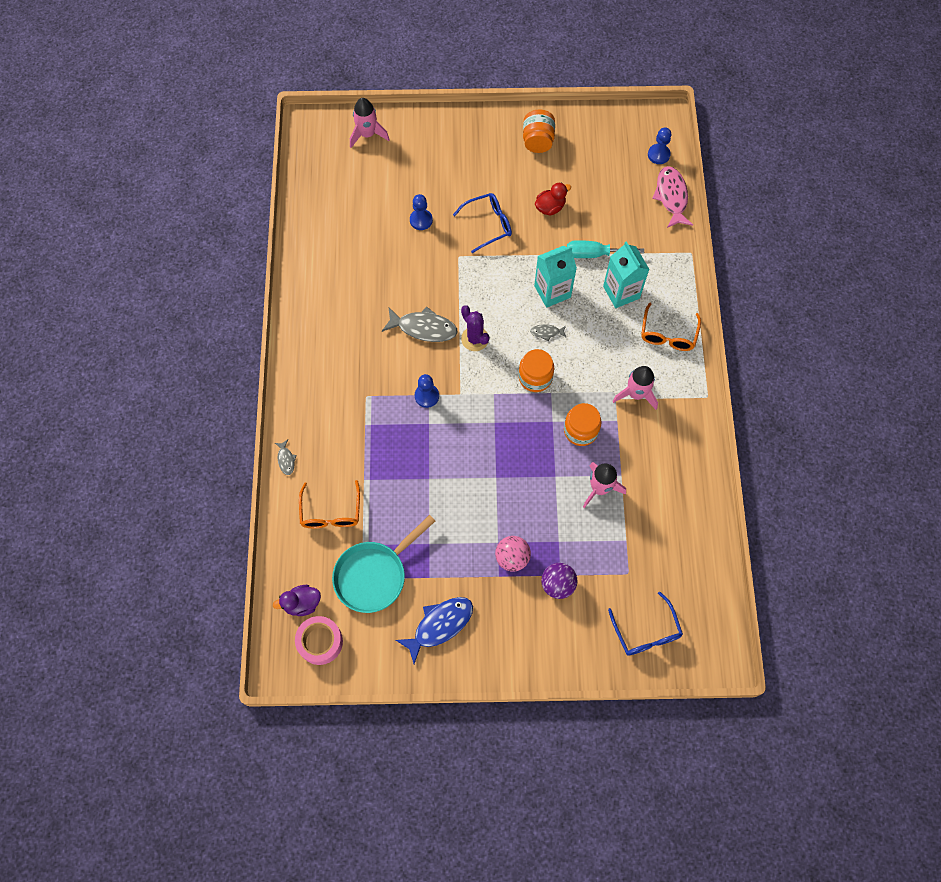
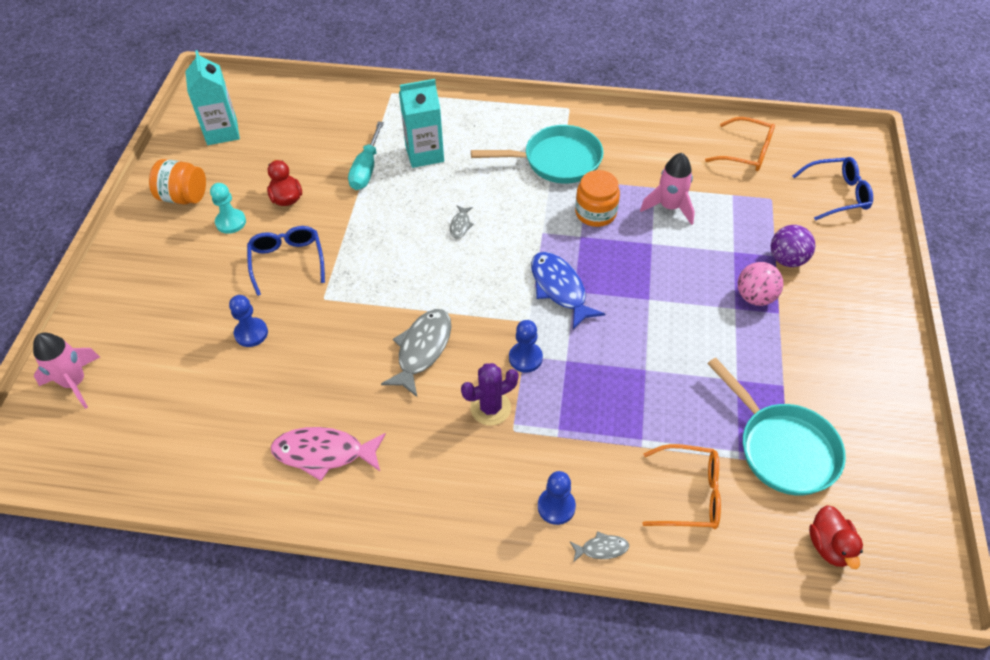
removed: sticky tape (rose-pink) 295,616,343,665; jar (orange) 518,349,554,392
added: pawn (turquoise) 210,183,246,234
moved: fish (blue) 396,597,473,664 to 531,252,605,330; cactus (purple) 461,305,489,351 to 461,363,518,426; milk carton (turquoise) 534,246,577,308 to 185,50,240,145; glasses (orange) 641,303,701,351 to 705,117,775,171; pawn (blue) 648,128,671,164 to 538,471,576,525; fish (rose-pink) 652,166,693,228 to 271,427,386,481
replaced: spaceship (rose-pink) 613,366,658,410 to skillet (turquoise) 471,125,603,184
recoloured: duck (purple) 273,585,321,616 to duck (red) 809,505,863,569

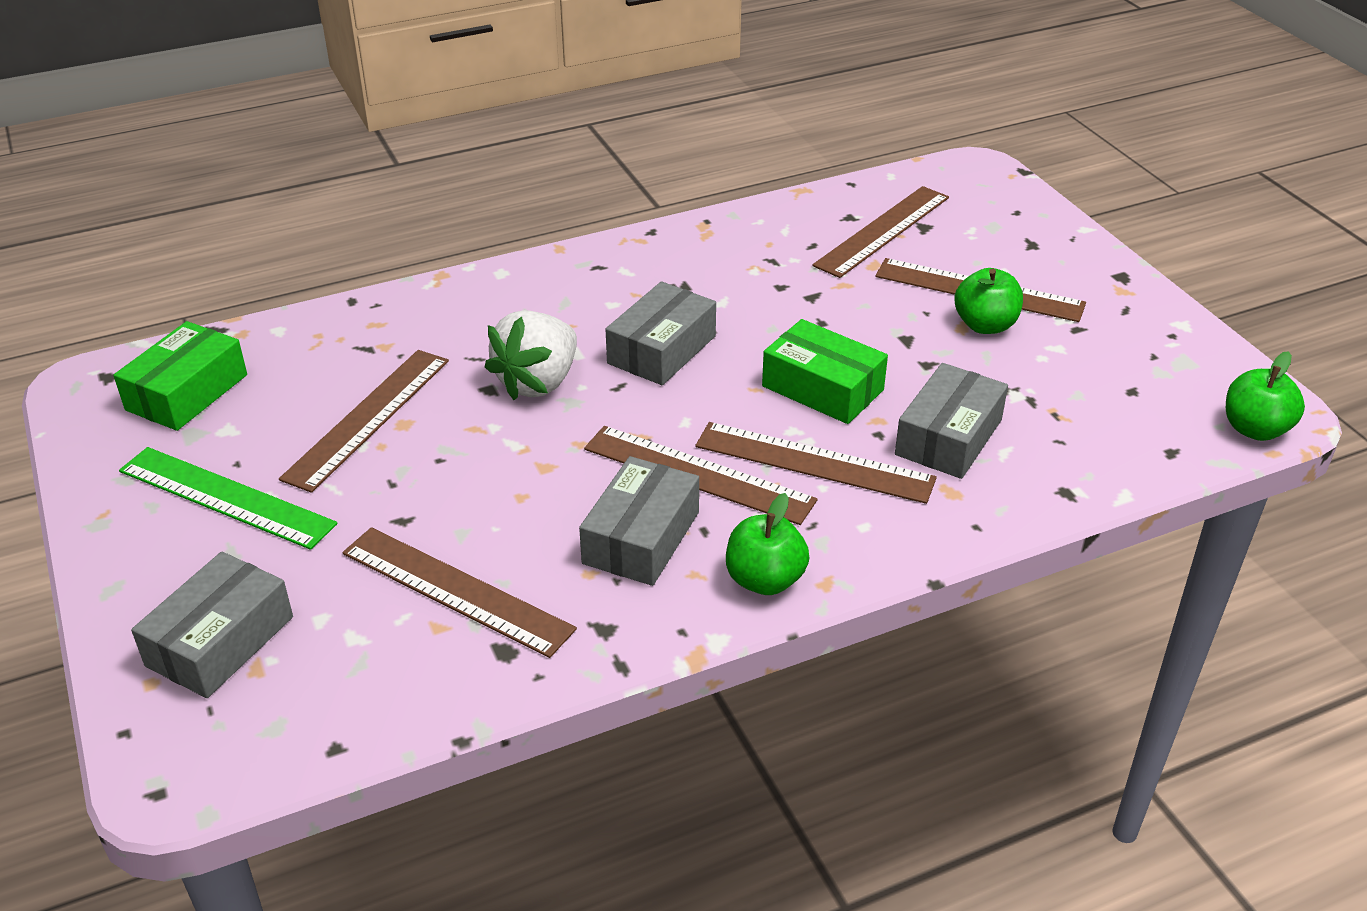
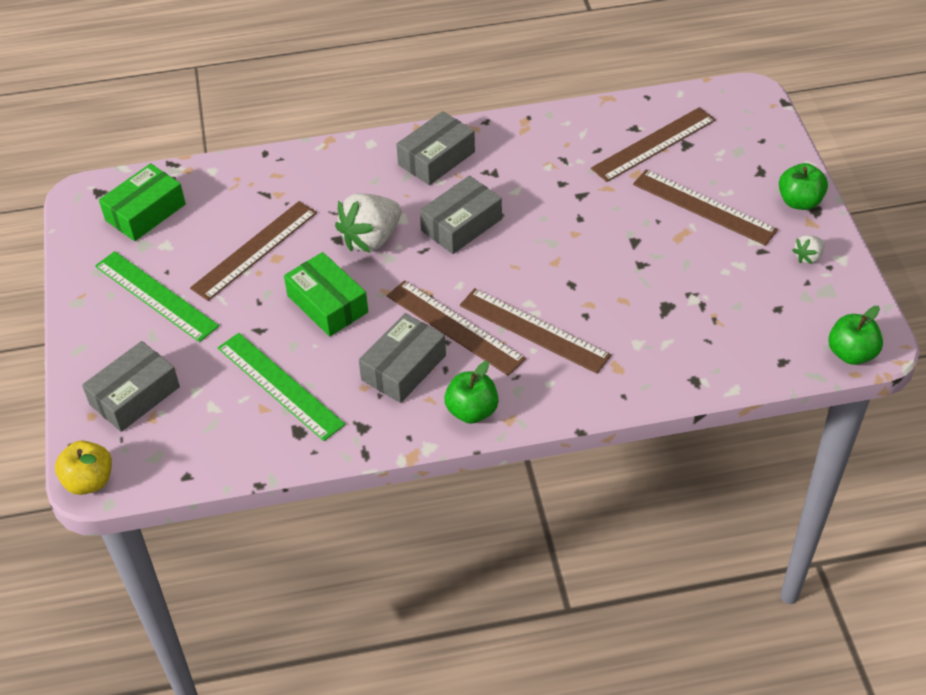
added: apple fruit (golden) 55,440,112,495; berry (white) 792,235,824,264
moved: package (emerald) 762,319,888,424 to 284,252,368,337; package (gray) 895,363,1008,479 to 396,111,475,185; apple fruit (emerald) 954,268,1023,334 to 779,163,828,210
recoloured: measuring stick (russet) 342,527,577,658 to measuring stick (emerald) 218,333,345,441

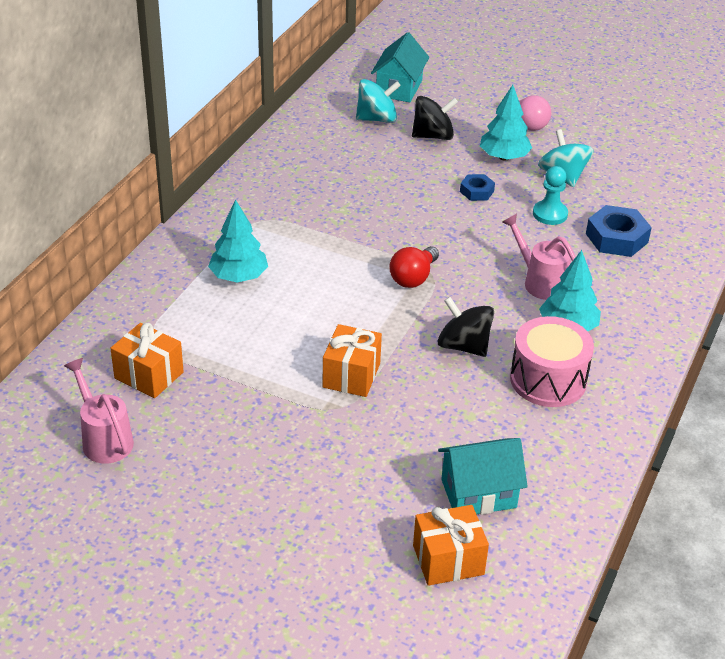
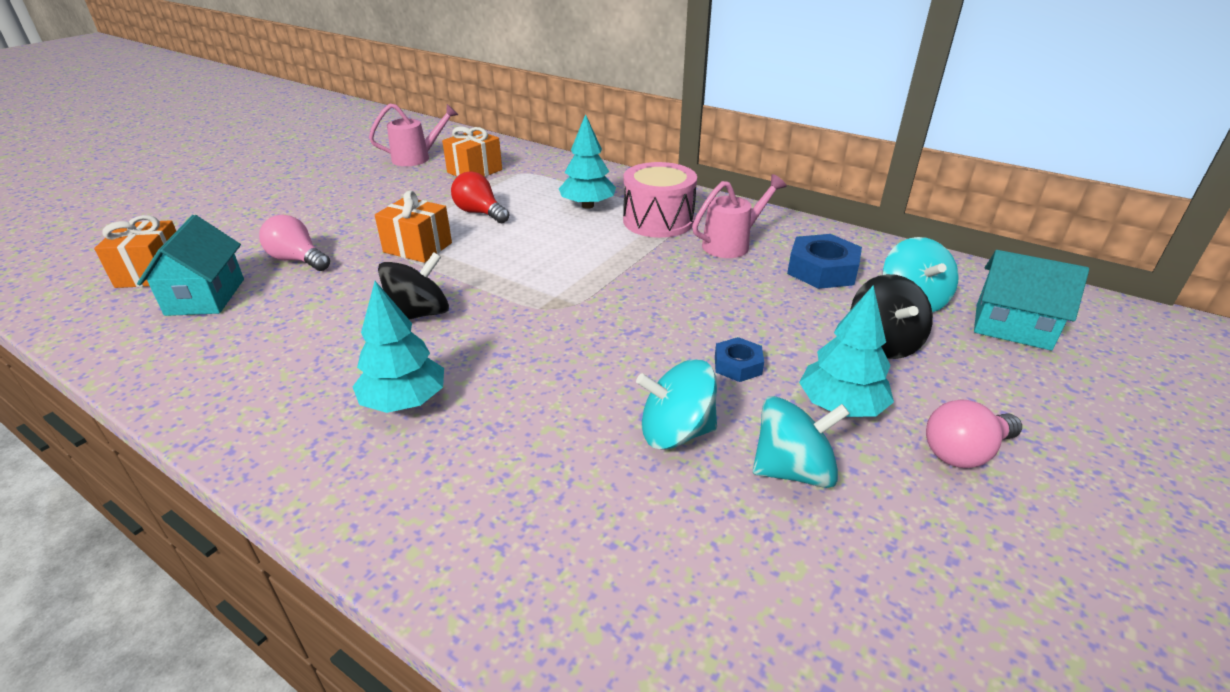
added: light bulb (rose-pink) 259,215,330,271
moved: light bulb (red) 389,246,439,288 to 451,172,509,224; watering can (rose-pink) 502,214,576,300 to 692,174,787,258; drum (rose-pink) 510,316,594,407 to 623,162,697,238; nut (blue) 586,205,652,257 to 787,234,862,289
replaced: pawn (turquoise) 533,166,568,225 to whirligig (turquoise) 636,360,717,450

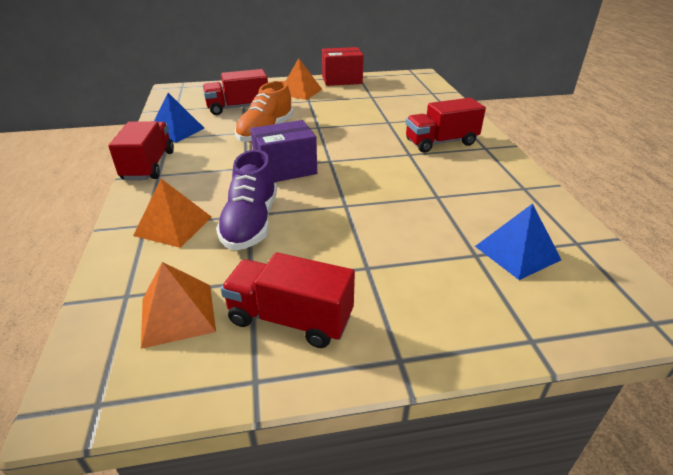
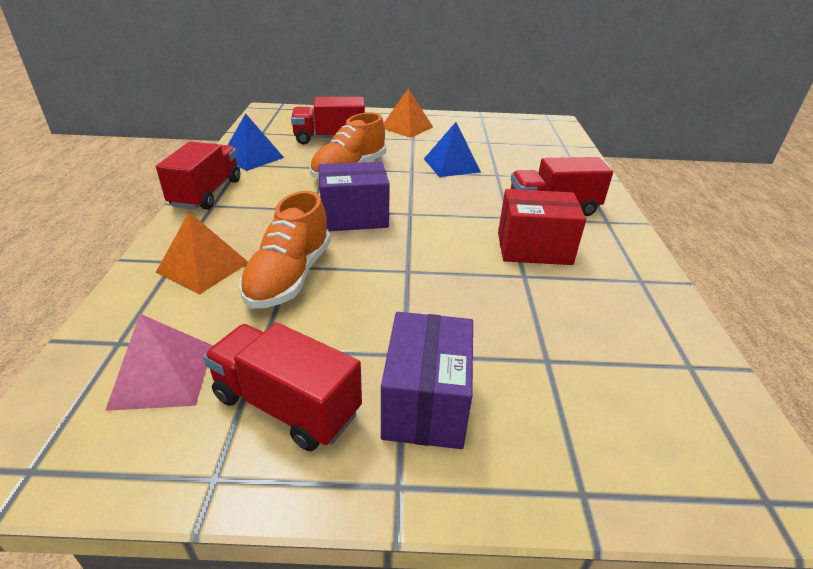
added: package (purple) 381,312,473,449
moved: package (red) 322,47,364,86 to 498,189,586,265; solid pyramid (blue) 475,203,561,280 to 424,122,481,177
recoloured: solid pyramid (orange) 141,262,216,349 to solid pyramid (rose-pink) 105,314,213,411; lace-up shoe (purple) 216,150,277,251 to lace-up shoe (orange) 239,191,331,308

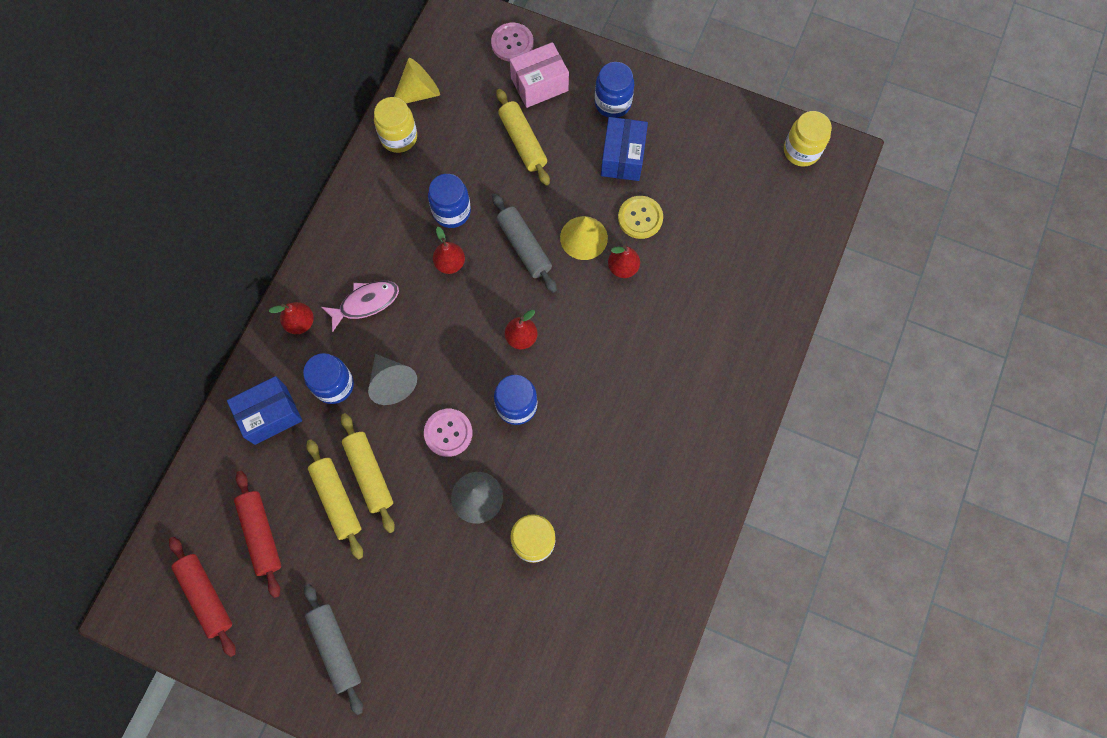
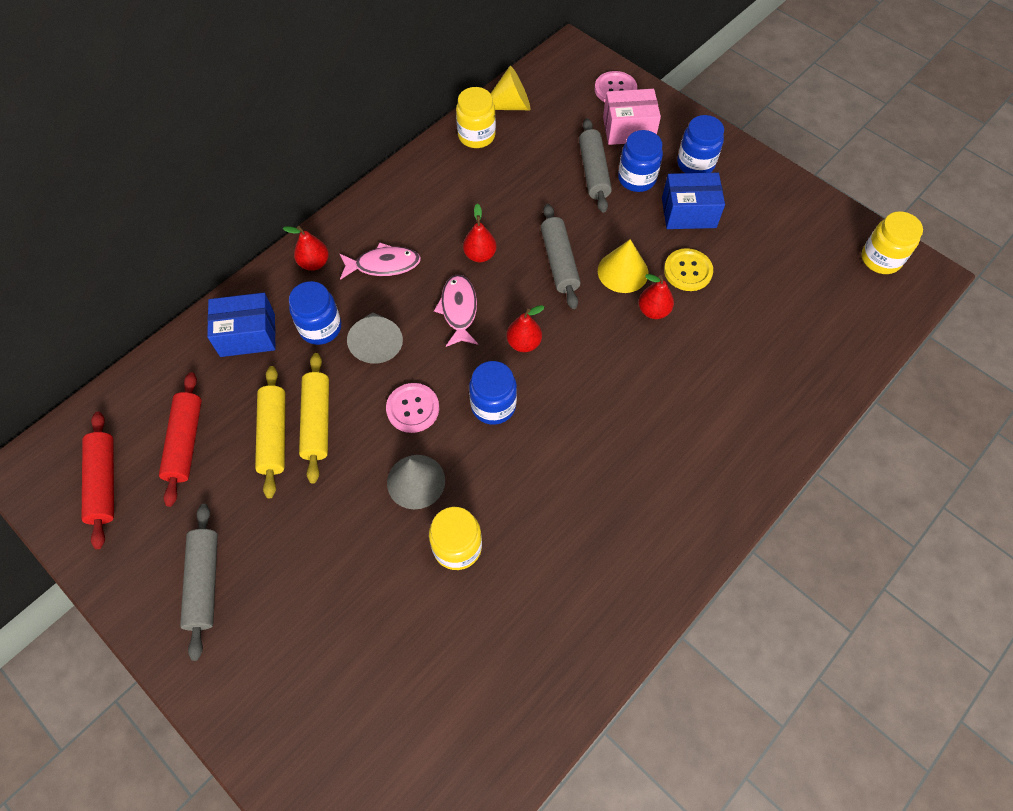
added: fish (rose-pink) 434,274,478,347
moved: jar (blue) 428,174,471,228 to 618,130,663,192
recoloured: dough roller (golden) 496,89,550,185 to dough roller (gray) 579,118,612,213
turned: package (blue) 601,117,648,181 = 662,173,725,229 60 degrees clockwise

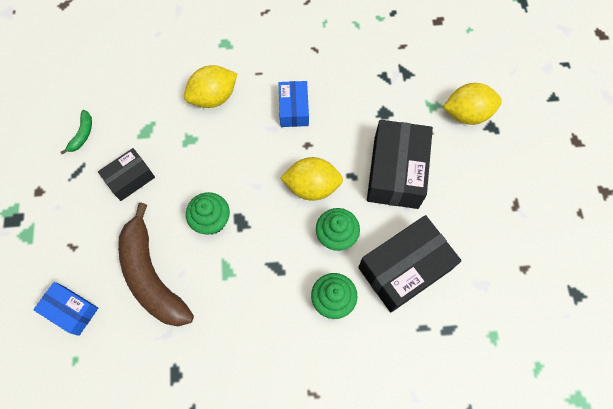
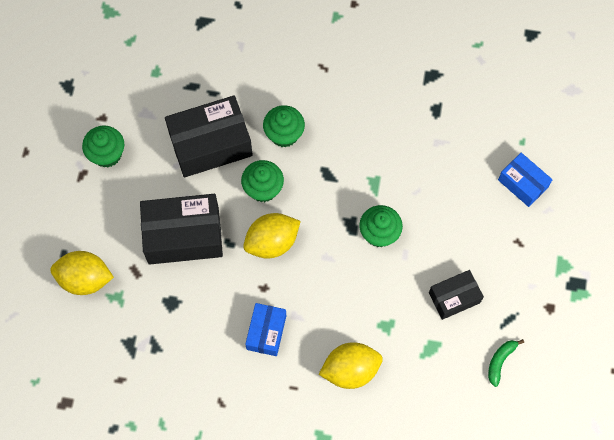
removed: toy banana (russet) 118,202,194,326
added: muffin (emerald) 82,125,124,168
turned: toy lemon (golden) 280,157,343,201 = 243,213,301,258 45 degrees counterclockwise; package (black) 367,120,433,209 = 140,194,223,265 60 degrees clockwise

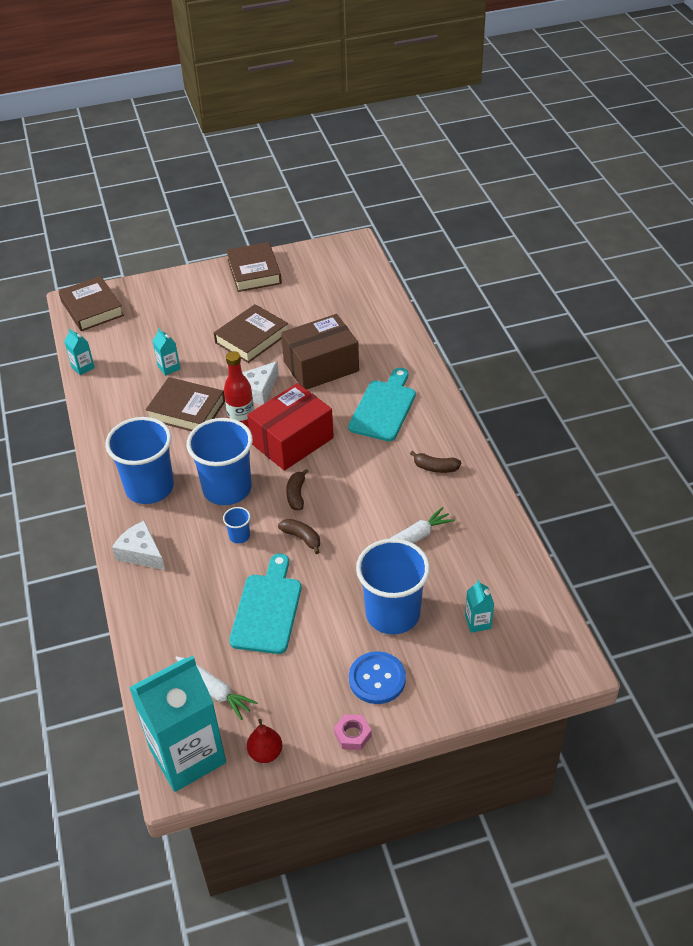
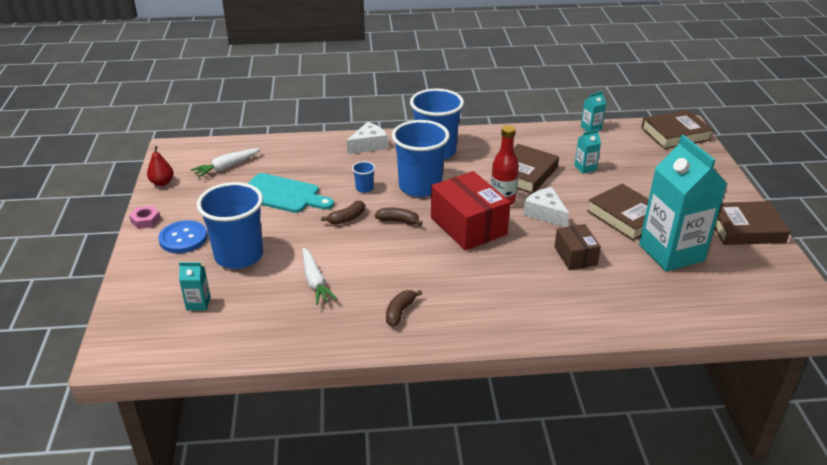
removed: cutting board (turquoise) 348,368,416,441
moved: milk carton (turquoise) 129,655,226,792 to 639,135,727,272
resized: package (russet) 281,314,359,390 = 554,224,601,270 x0.57

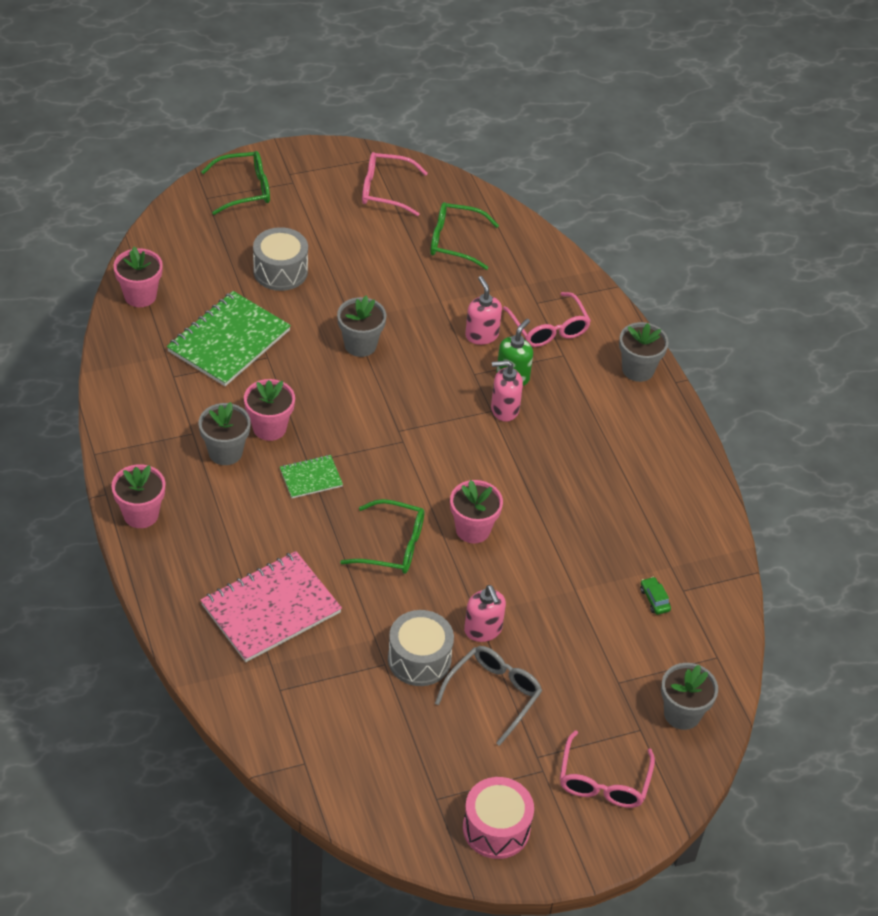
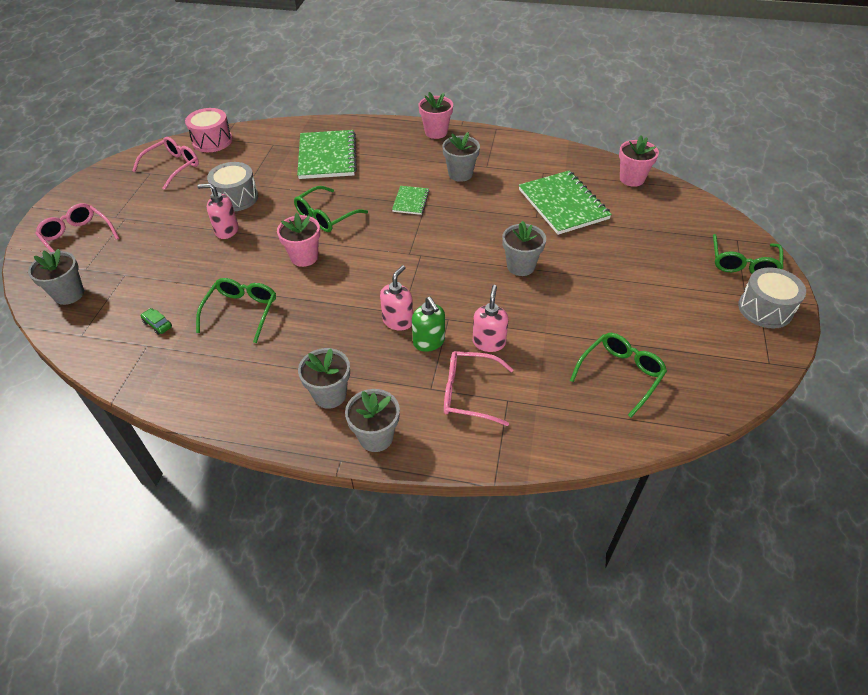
removed: potted plant (rose-pink) 244,379,295,441; glasses (gray) 435,646,542,746
added: glasses (emerald) 196,278,276,343; potted plant (gray) 298,348,350,409
moved: drum (gray) 253,227,308,291 to 738,267,806,328; glasses (rose-pink) 362,152,428,216 to 132,137,199,190; drum (rose-pink) 463,777,534,859 to 185,108,232,152
recoloured: notebook (rose-pink) 201,551,342,662 to notebook (emerald) 297,130,357,179
turned: pump bottle (rose-pink) 465,276,502,345 = 473,285,508,352 90 degrees counterclockwise; automobile (emerald) 640,577,671,615 = 140,308,172,335 150 degrees counterclockwise

